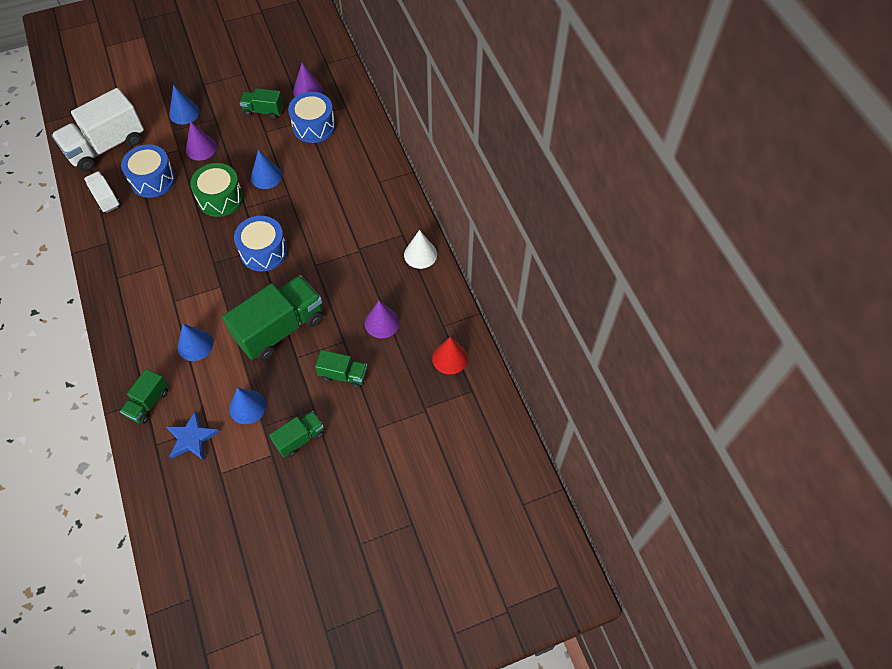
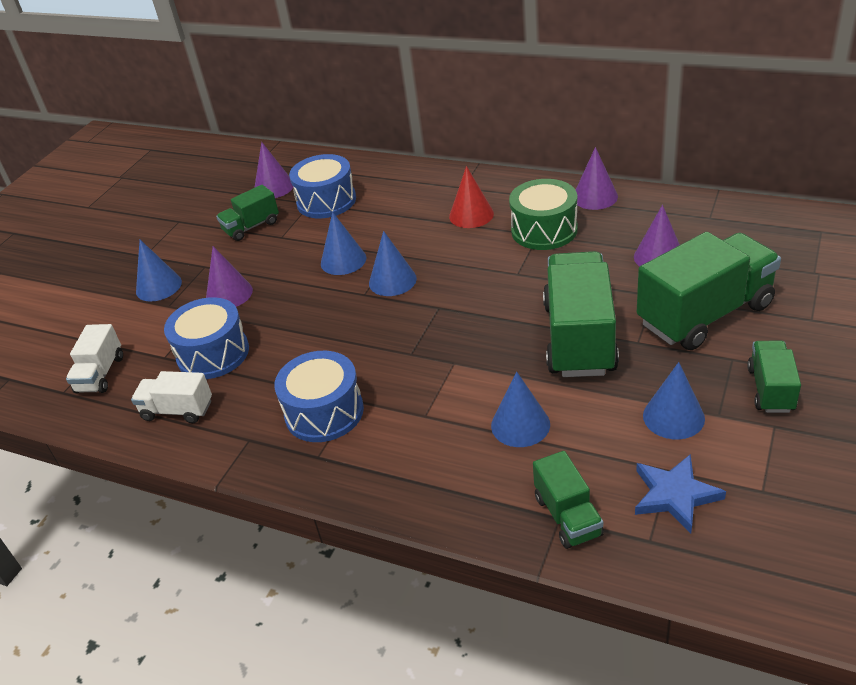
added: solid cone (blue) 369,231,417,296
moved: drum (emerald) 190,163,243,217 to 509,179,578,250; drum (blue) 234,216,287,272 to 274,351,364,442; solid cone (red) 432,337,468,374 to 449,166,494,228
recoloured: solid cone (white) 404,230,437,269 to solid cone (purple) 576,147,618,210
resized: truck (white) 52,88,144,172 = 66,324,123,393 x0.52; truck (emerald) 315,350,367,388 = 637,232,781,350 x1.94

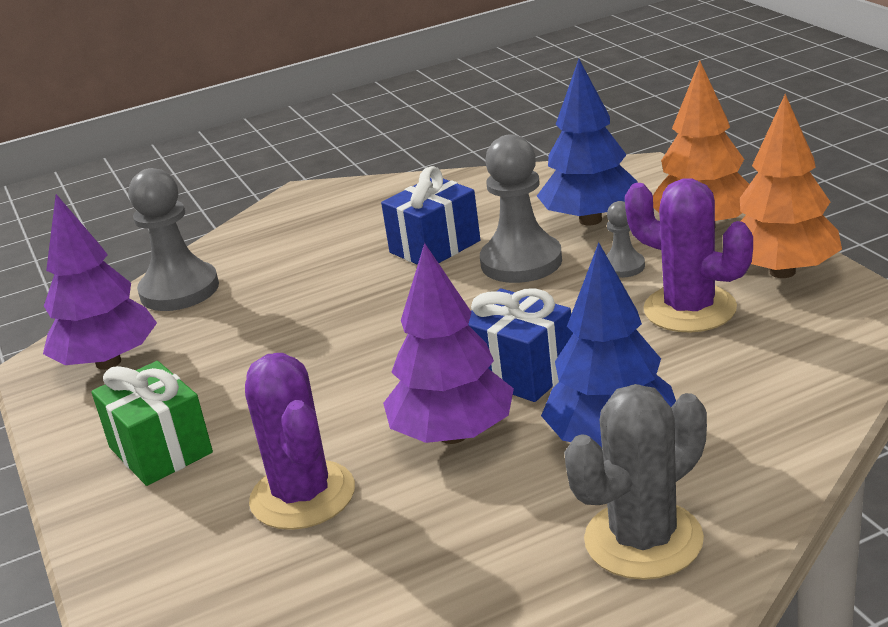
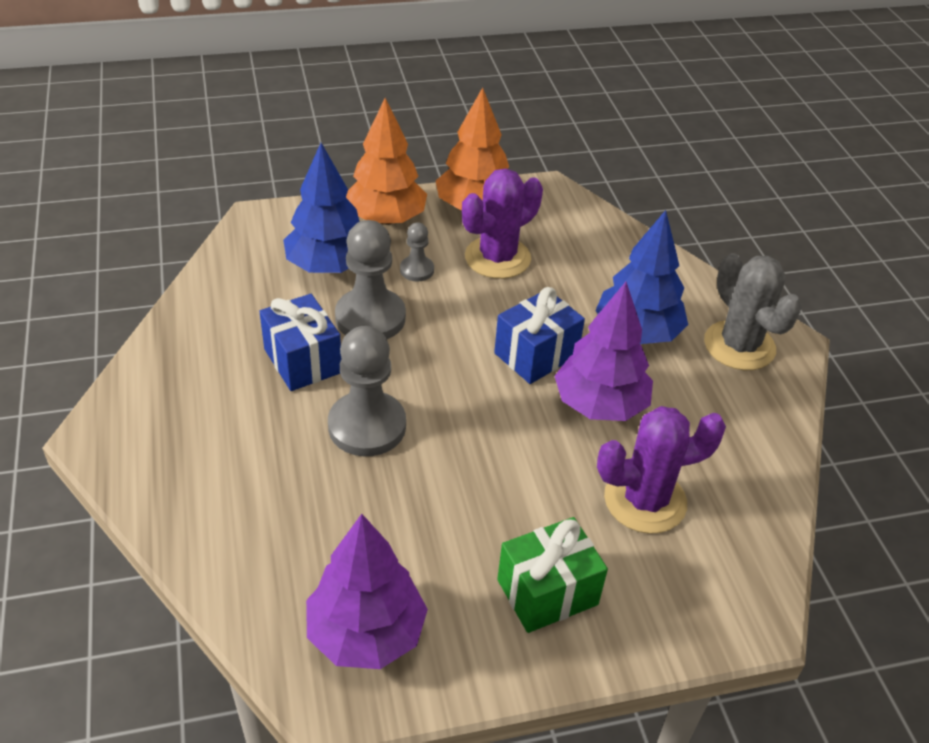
moved: pawn (gray) 129,168,219,311 to 328,326,406,456

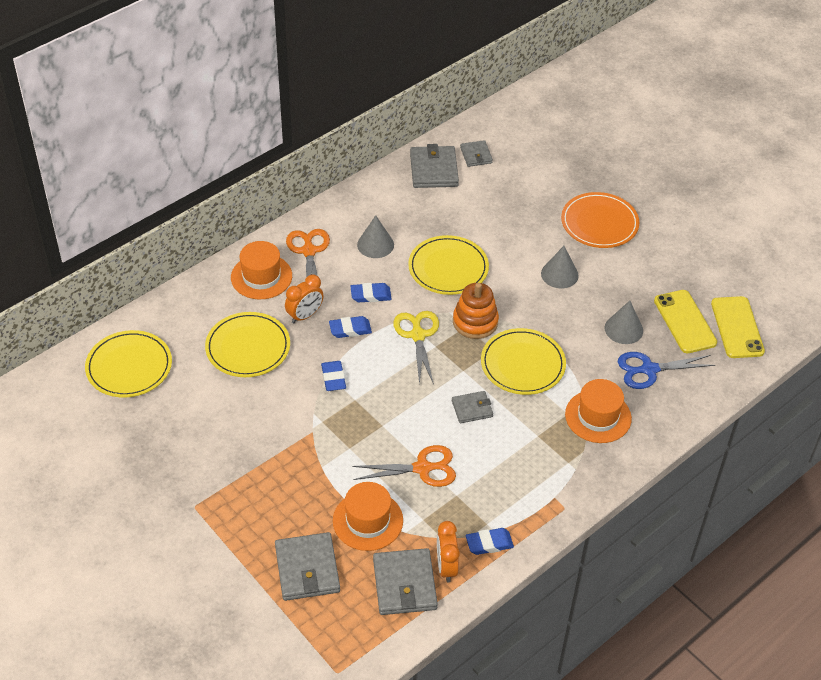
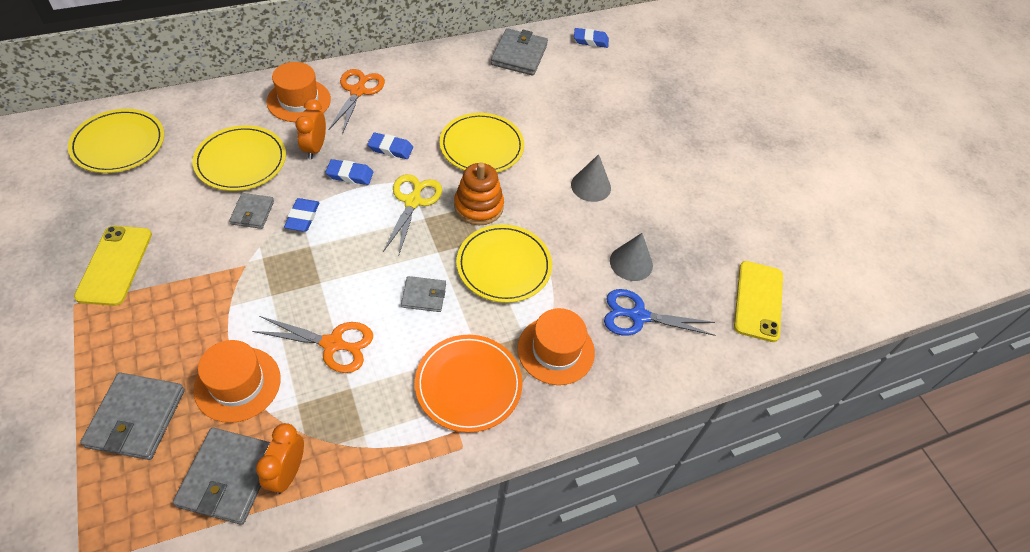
removed: solid cone (gray) 357,215,394,258
moved: card wallet (gray) 460,140,493,167 to 229,193,274,229; pencil eraser (blue) 466,528,514,555 to 574,28,609,48; plate (orange) 561,192,640,248 to 415,335,523,433; mobile phone (golden) 654,290,717,353 to 74,226,152,306
turned: bedside clock (orange) 285,275,324,323 = 296,99,326,159 120 degrees clockwise

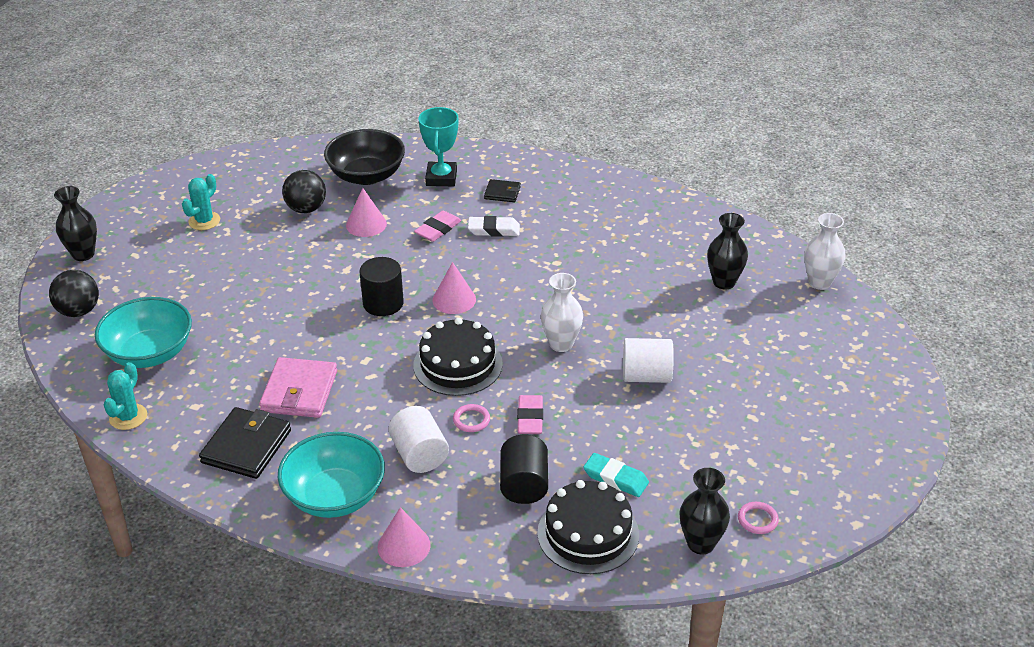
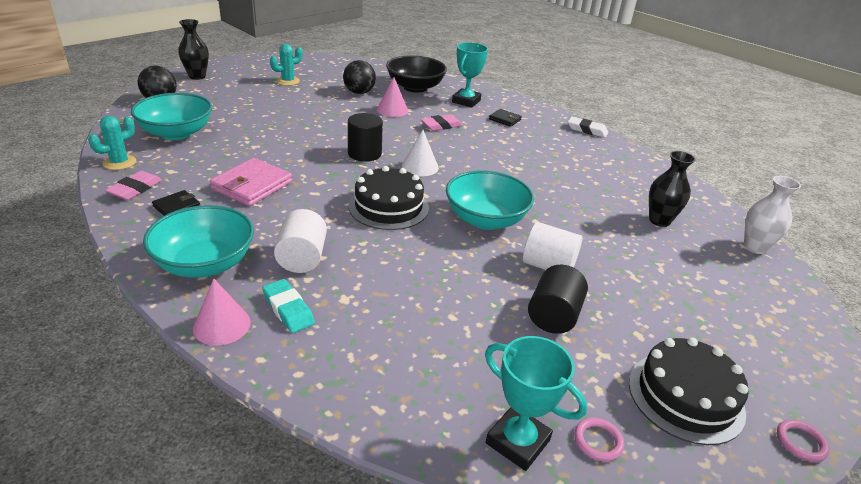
moved: ring (rose-pink) 453,404,490,432 to 777,419,830,462; pencil eraser (white) 468,216,520,237 to 568,117,608,138; cylinder shape (black) 500,435,548,504 to 528,265,588,334; pencil eraser (rose-pink) 517,395,543,434 to 105,171,162,200; cake (black) 537,480,639,574 to 629,337,749,445; pencil eraser (turquoise) 583,453,649,497 to 262,279,315,333
replaced: tall vase (white) 541,273,583,352 to deep dish (turquoise) 446,170,534,230; tall vase (black) 679,468,730,554 to trophy (turquoise) 485,336,587,471
recoloured: solid cone (rose-pink) 433,262,476,314 to solid cone (white) 402,130,439,176
resized: card wallet (black) 199,407,291,479 = 152,190,200,216 x0.55

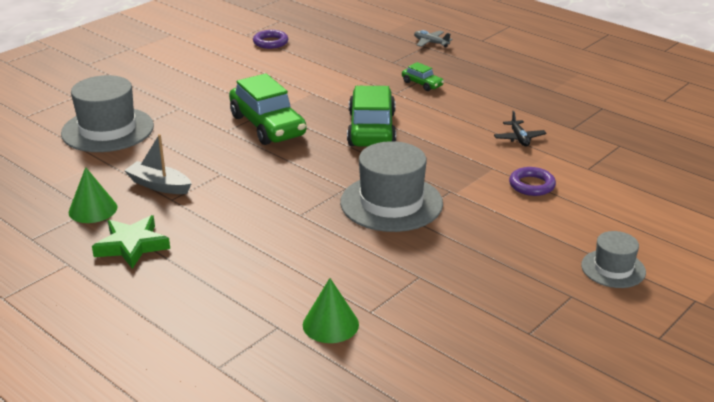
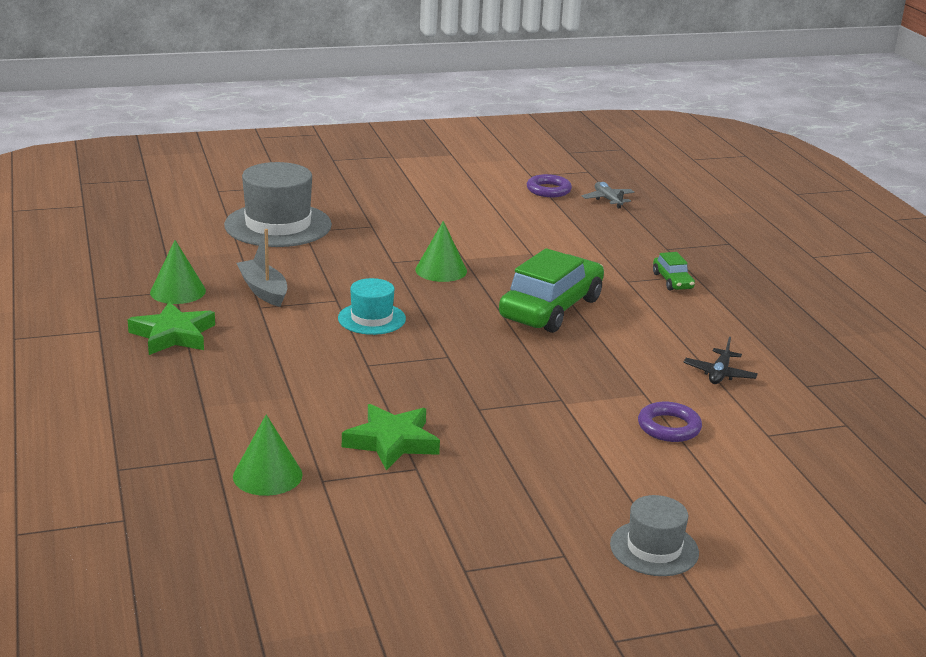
removed: hat (gray) 340,141,443,232
added: hat (turquoise) 338,278,406,335; star shape (emerald) 342,404,440,471
moved: toy plane (gray) 414,30,453,48 to 582,182,634,209
replaced: automobile (emerald) 229,73,306,145 to solid cone (emerald) 415,221,467,282

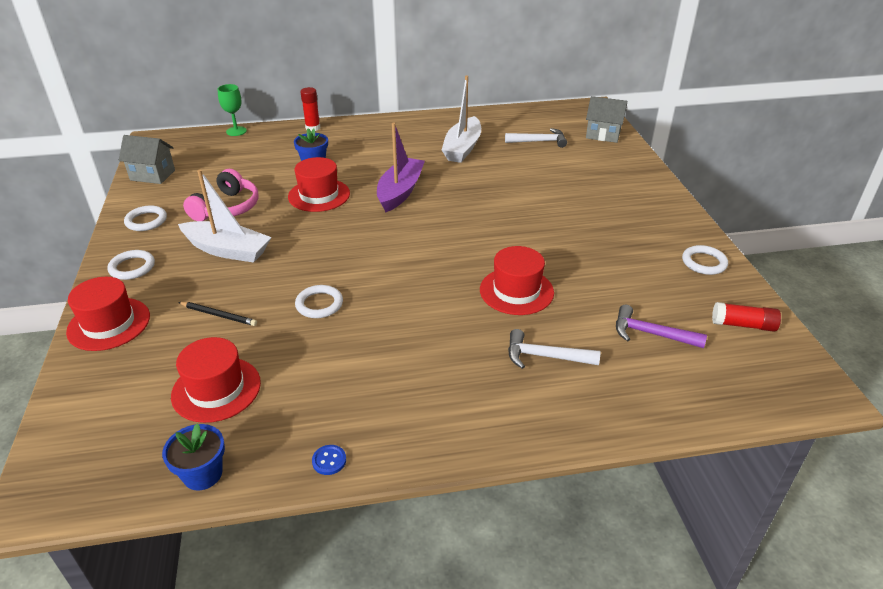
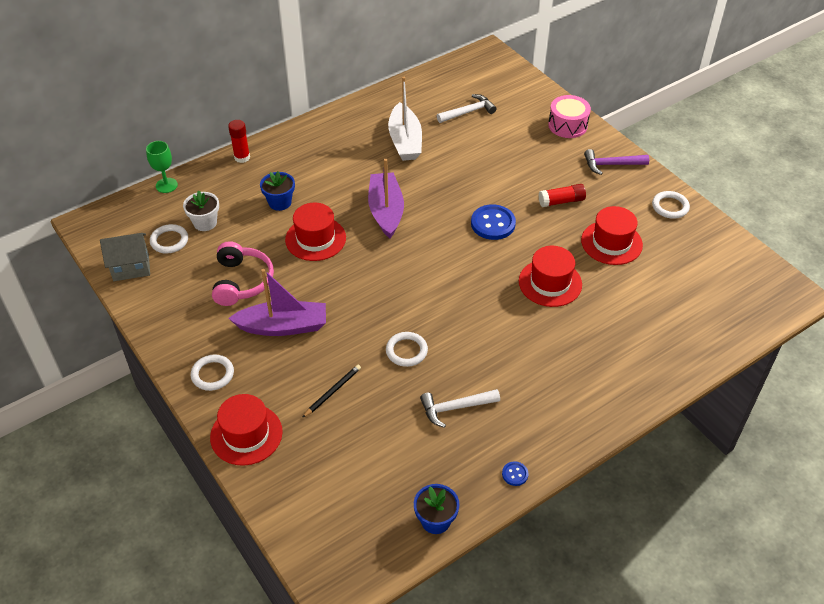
removed: cottage (gray) 586,96,627,143
added: potted plant (white) 183,190,219,231; button (blue) 471,204,516,240; drum (rose-pink) 548,95,591,138
moved: ring (white) 124,205,167,231 to 150,224,188,253; hat (red) 171,337,261,423 to 581,206,643,265; claw hammer (white) 508,329,600,369 to 420,389,500,428; claw hammer (purple) 616,305,707,348 to 584,149,649,175; glue stick (red) 712,302,781,332 to 538,184,586,207
recoloured: sailboat (white) 178,169,271,263 to sailboat (purple) 228,269,326,336
turned: pencil (black) 178,302,257,326 = 302,365,361,418 45 degrees counterclockwise

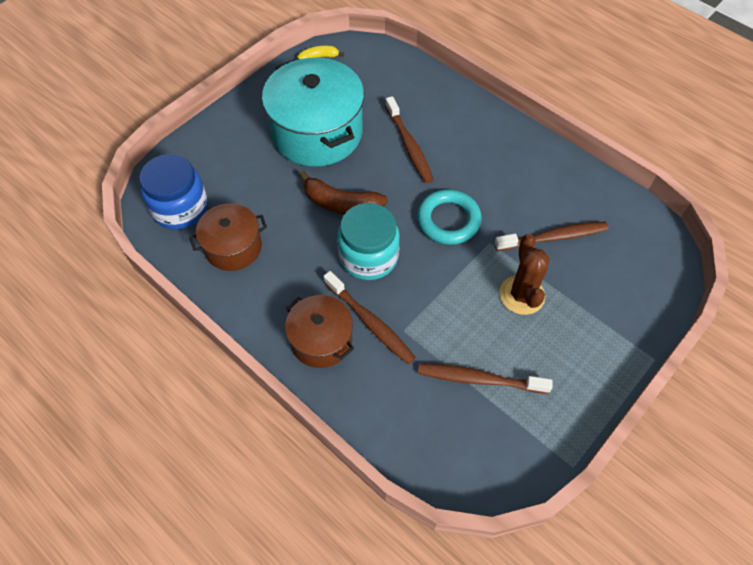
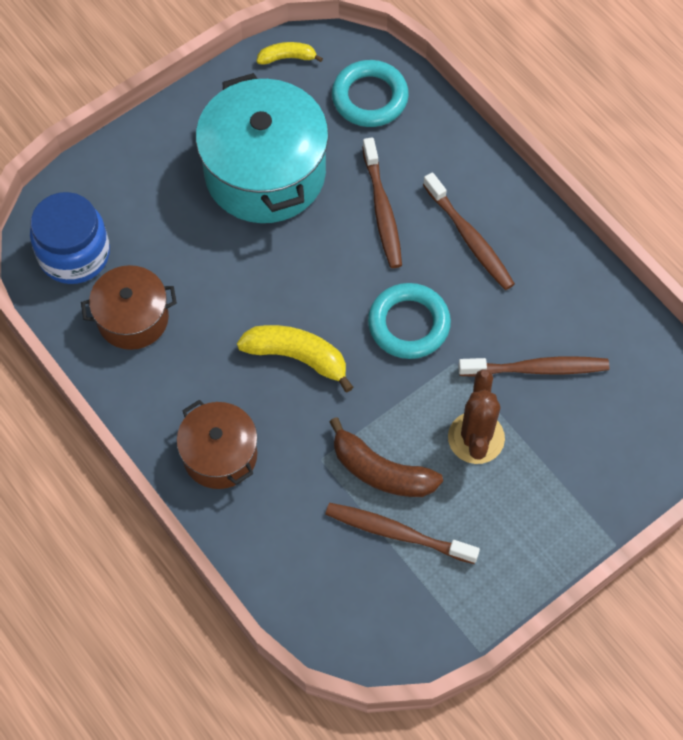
added: ring (turquoise) 332,60,409,127
moved: toy banana (russet) 299,171,388,214 to 329,417,443,497; dental brush (russet) 323,271,416,365 to 423,172,515,290
replaced: jar (turquoise) 337,203,400,280 to toy banana (golden) 237,325,353,392

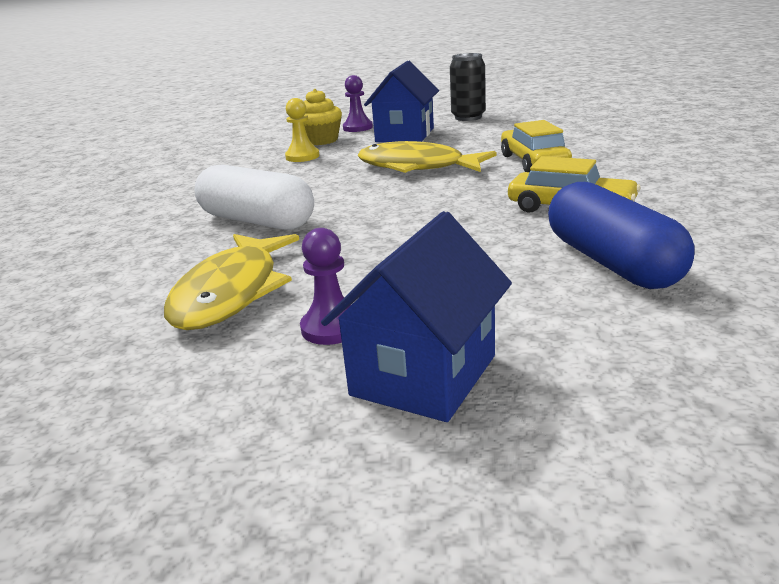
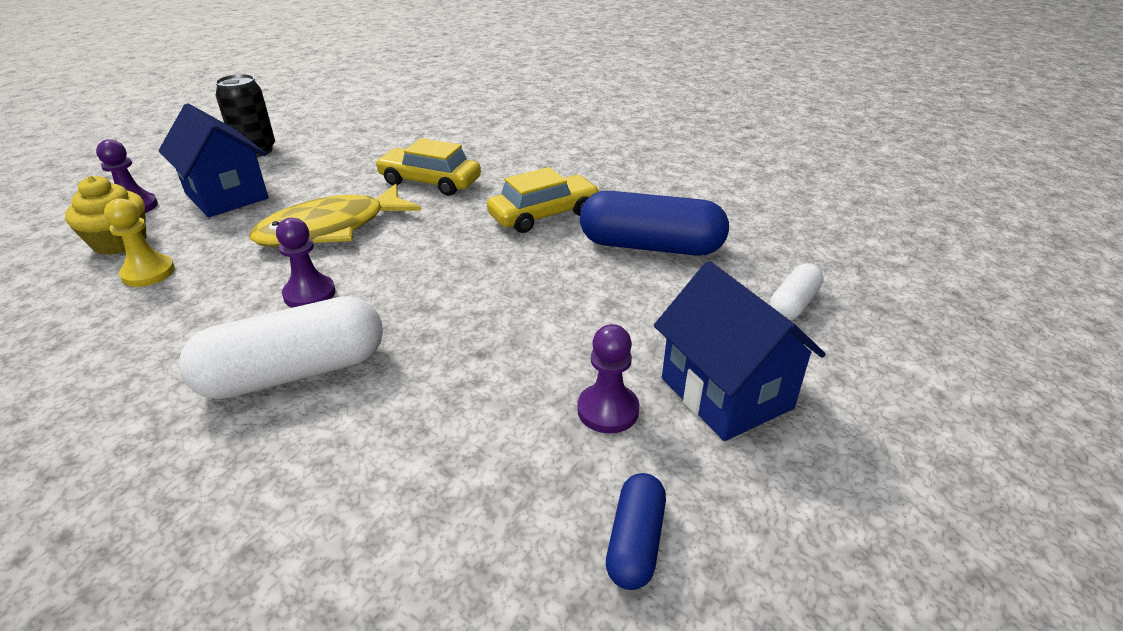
removed: fish (golden) 164,234,299,330
added: pawn (purple) 276,218,335,308; capsule (blue) 606,473,666,590; capsule (white) 770,263,824,320

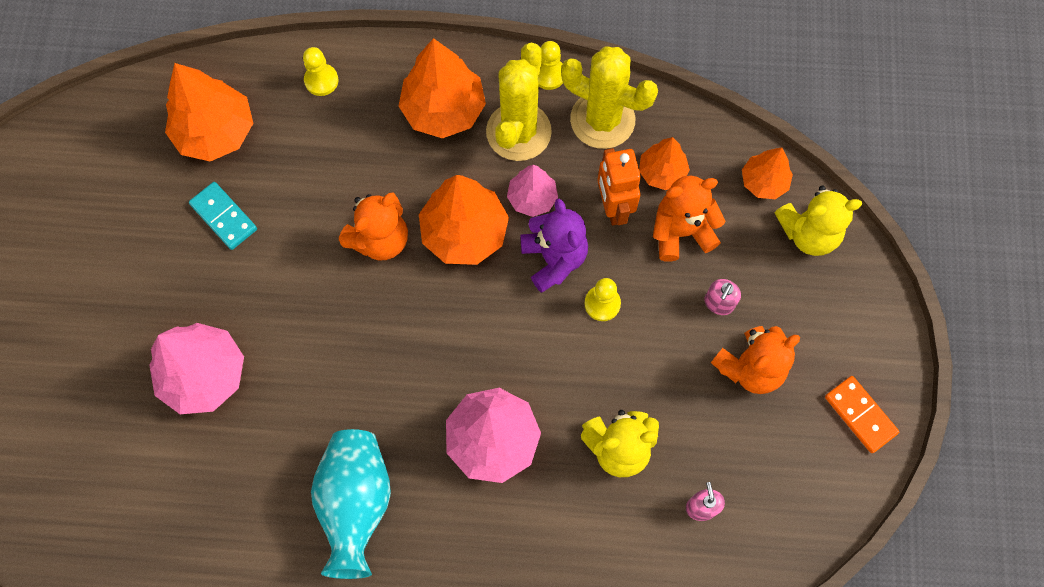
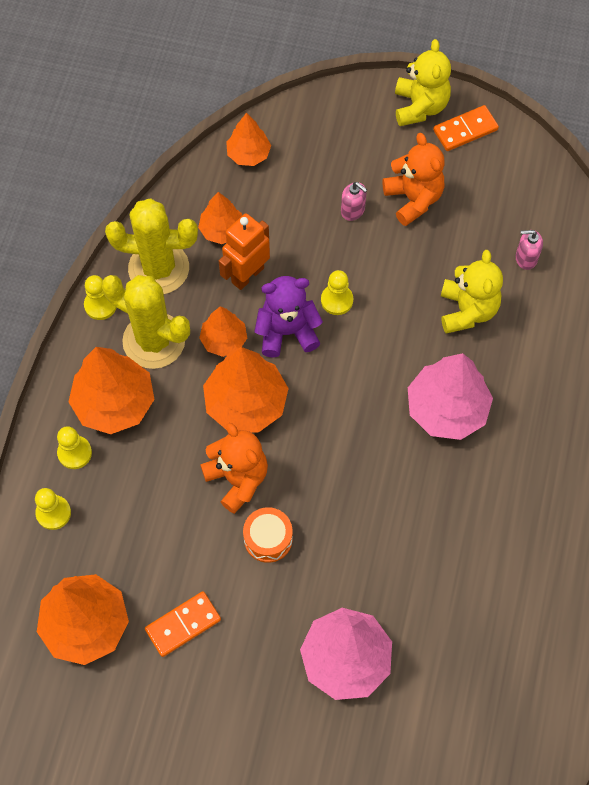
removed: tall vase (turquoise) 311,429,391,579; teddy (orange) 653,176,726,262
added: pawn (golden) 57,426,92,469; drum (orange) 243,507,293,563
moved: teddy (golden) 774,185,862,256 to 395,39,451,126
recoloured: domino (turquoise) 189,182,257,250 to domino (orange) 145,591,221,657; fir tree (rose-pink) 507,165,558,217 to fir tree (orange) 199,306,247,357
turned: cactus (golden) 561,46,658,149 = 105,198,198,294 60 degrees clockwise; robot figure (orange) 597,148,641,225 = 219,213,270,290 135 degrees clockwise

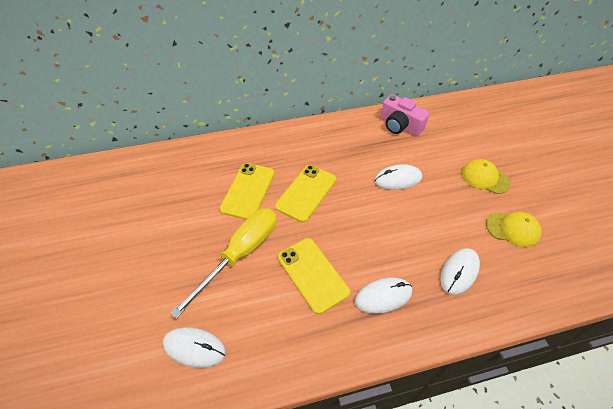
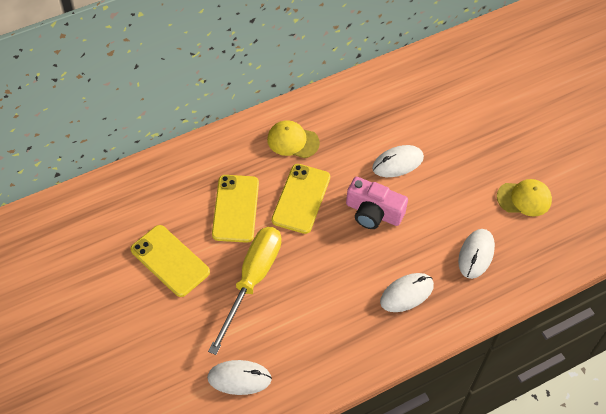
moved: mobile phone (golden) 278,238,350,314 to 131,225,210,297; compact camera (rose-pink) 381,94,430,136 to 346,177,408,229; baseball cap (golden) 462,159,511,194 to 267,120,320,158

